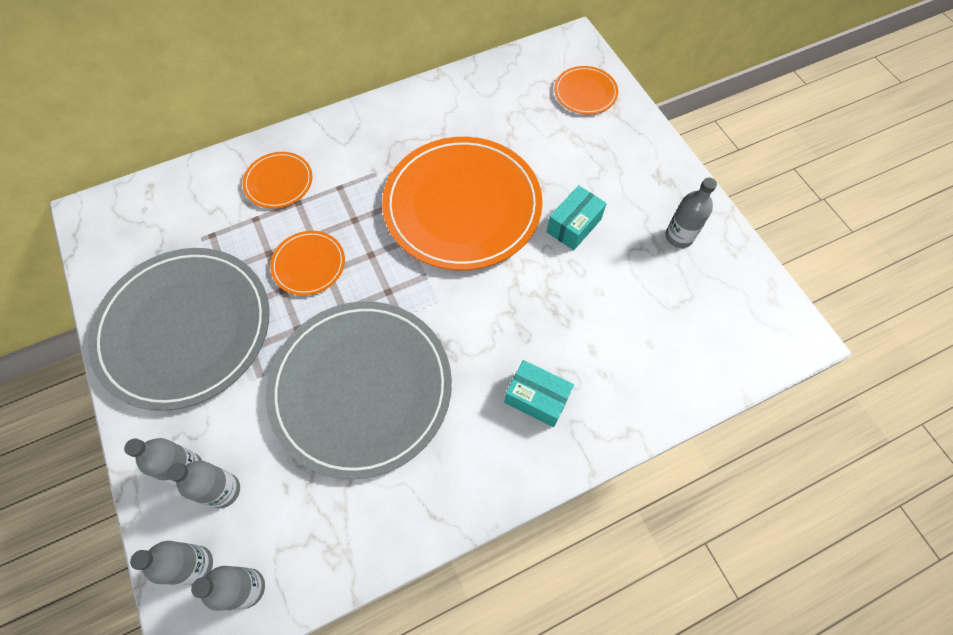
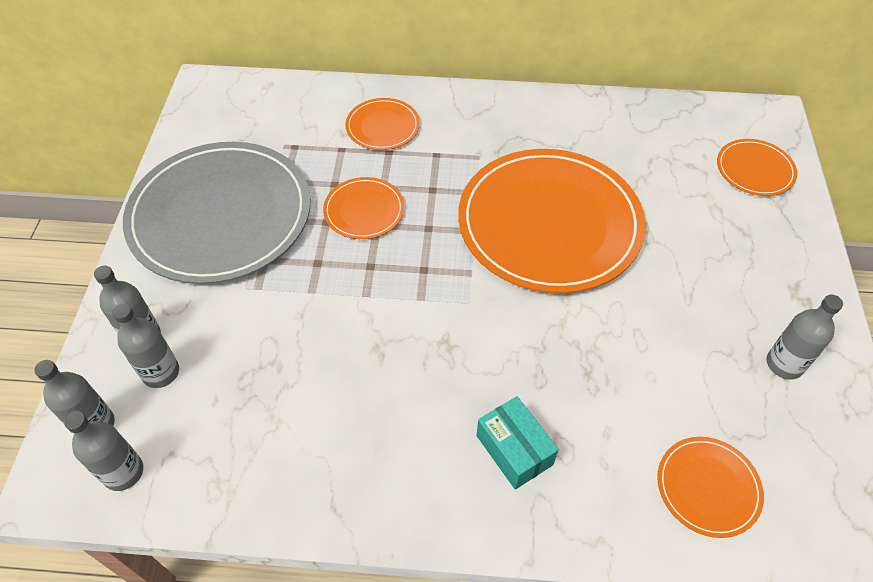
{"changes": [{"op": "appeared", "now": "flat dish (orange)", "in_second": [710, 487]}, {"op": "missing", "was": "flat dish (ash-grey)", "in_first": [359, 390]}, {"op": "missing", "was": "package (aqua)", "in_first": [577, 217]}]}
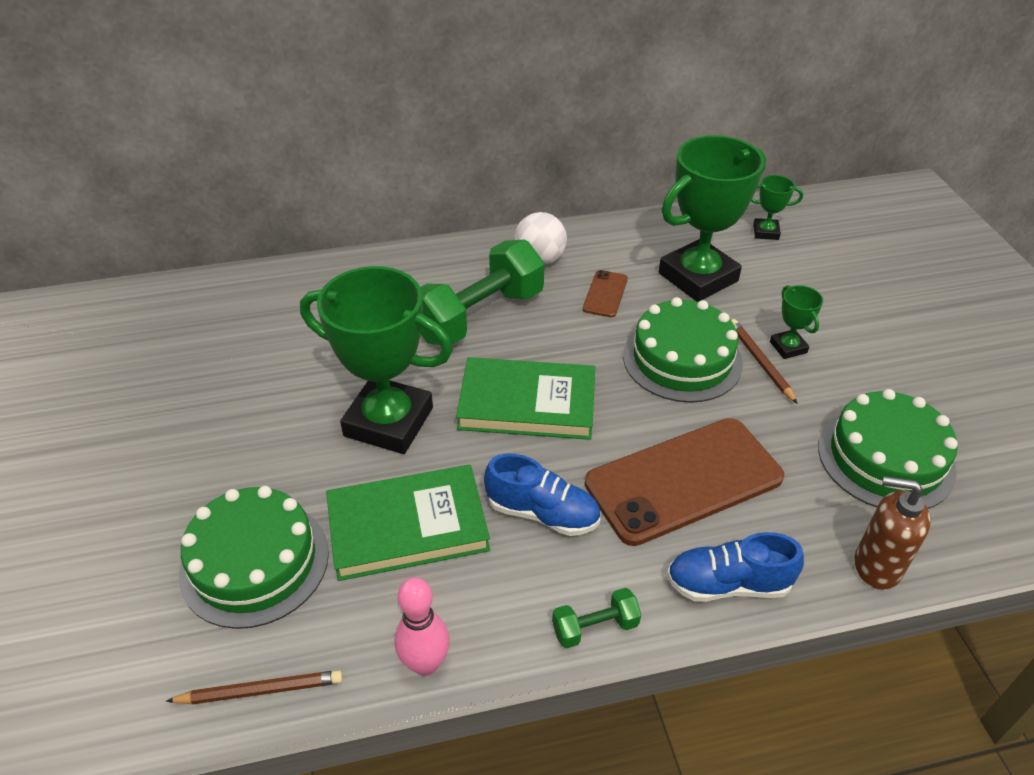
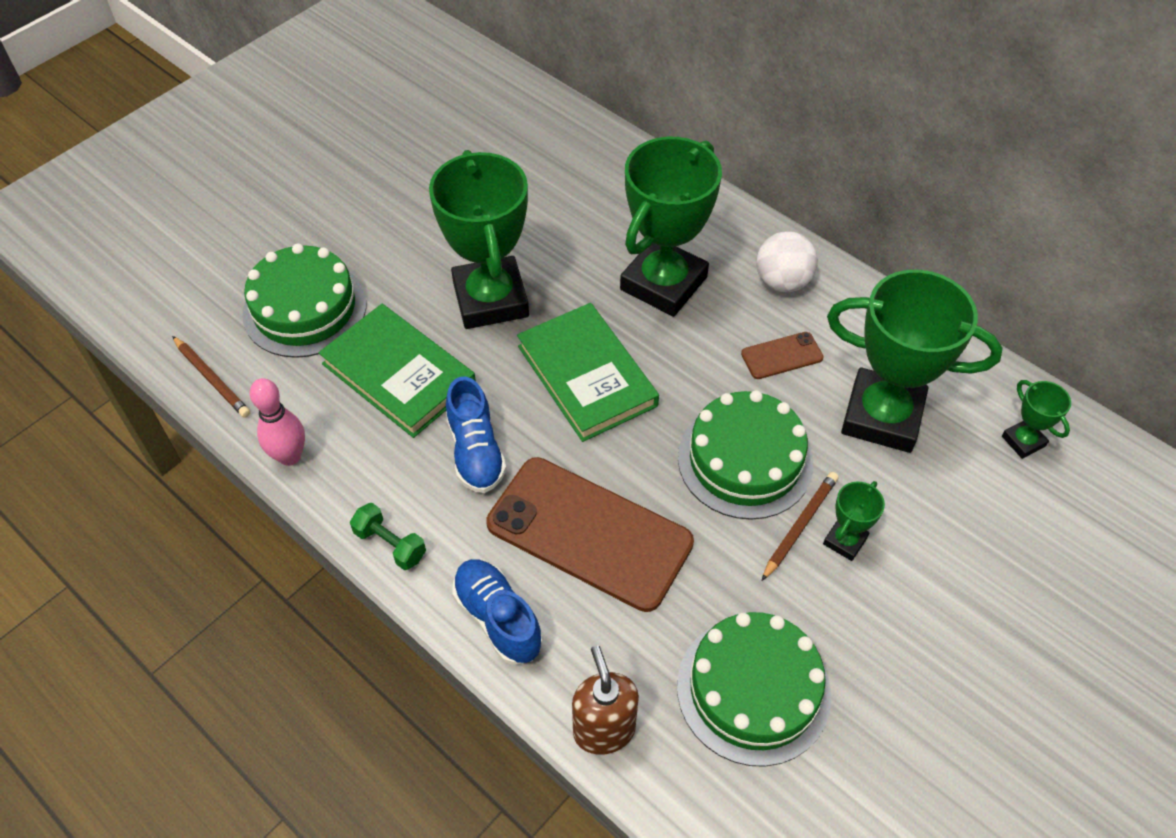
{"changes": [{"op": "exchanged", "was": "free weight (emerald)", "now": "award cup (emerald)", "in_first": [482, 292], "in_second": [671, 227]}]}
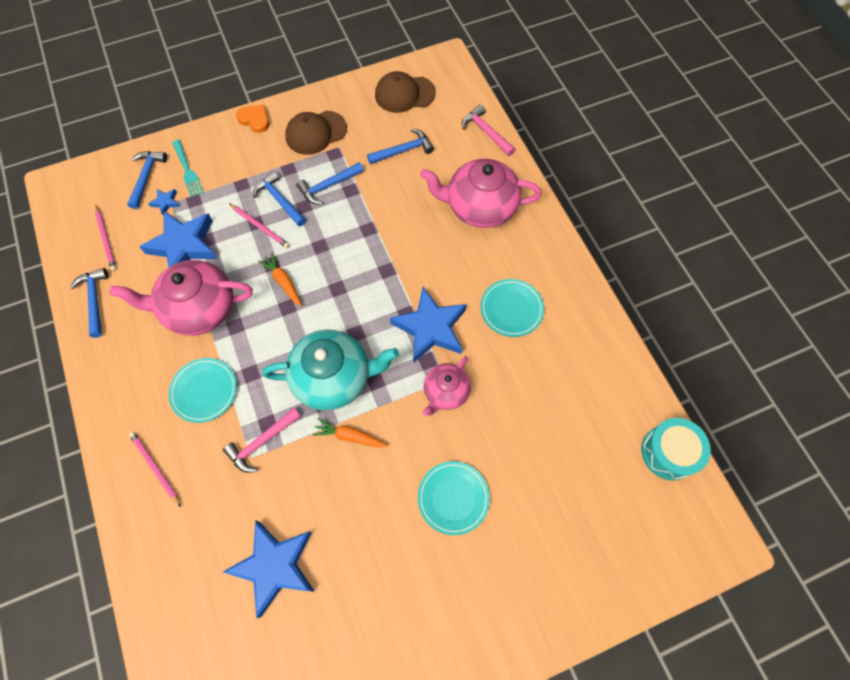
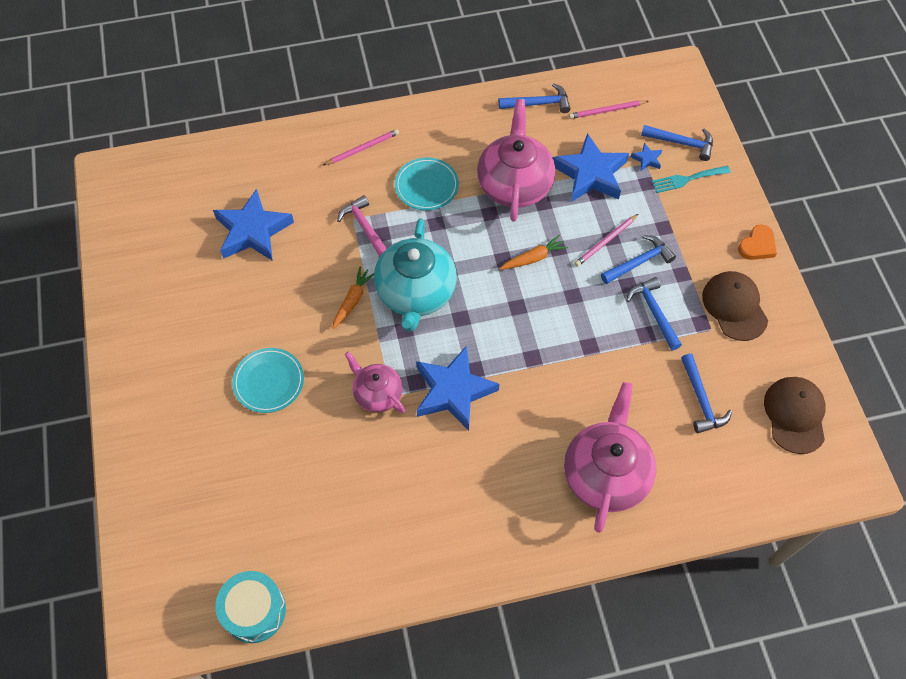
{"changes": [{"op": "missing", "was": "hammer (pink)", "in_first": [489, 130]}, {"op": "missing", "was": "flat dish (aqua)", "in_first": [512, 308]}]}
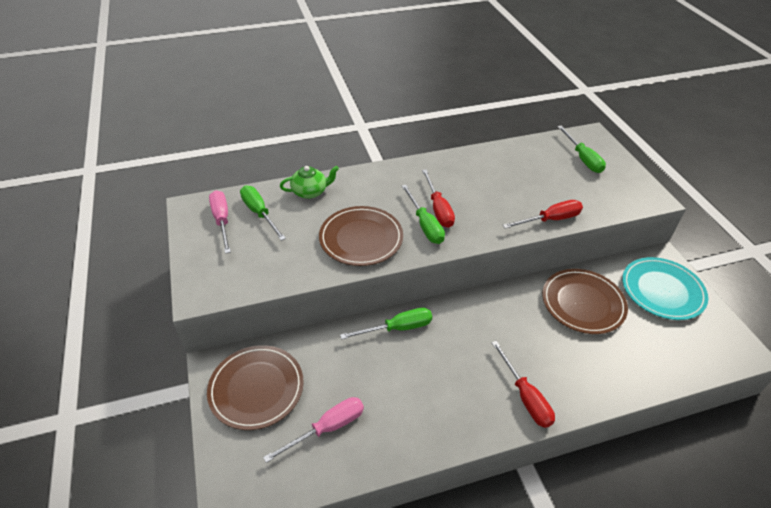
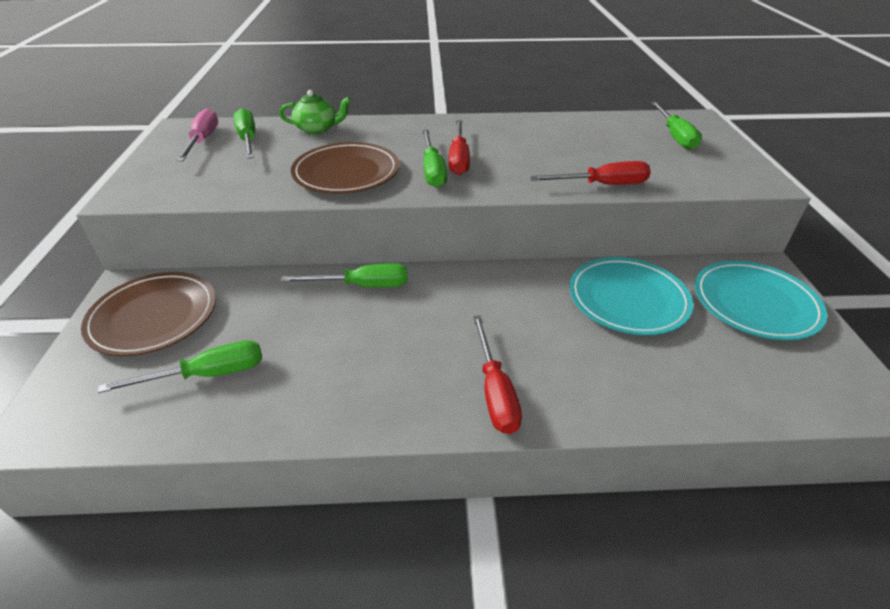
{"changes": [{"op": "colour", "was": "hand screwdriver (pink)", "now": "hand screwdriver (emerald)", "in_first": [313, 430], "in_second": [180, 366]}, {"op": "colour", "was": "flat dish (russet)", "now": "flat dish (aqua)", "in_first": [585, 301], "in_second": [631, 296]}]}
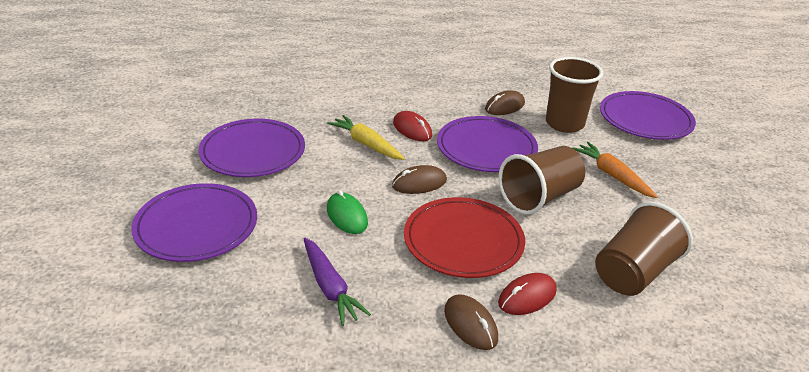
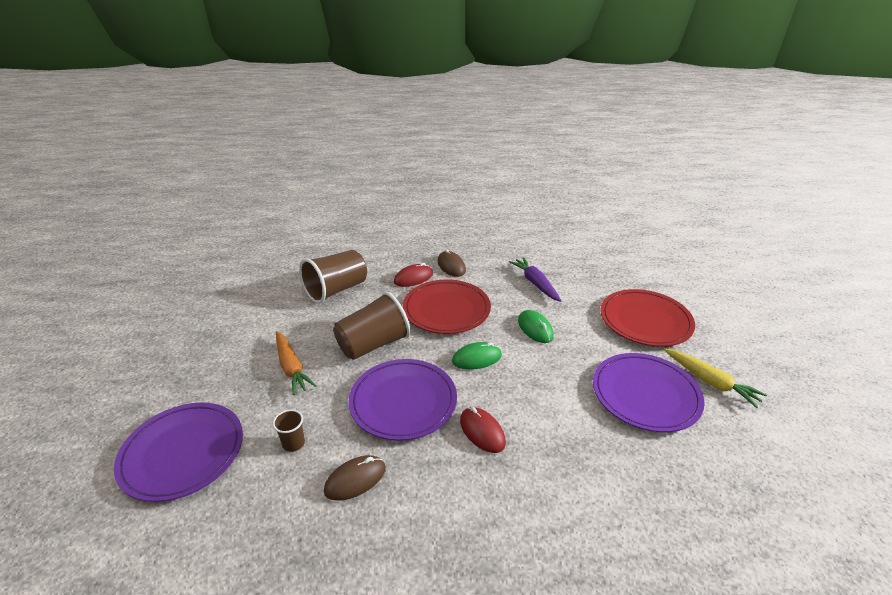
{"changes": [{"op": "size", "was": "cup (russet)", "in_first": [574, 95], "in_second": [288, 430], "ratio": 0.46}, {"op": "colour", "was": "mouse (russet)", "now": "mouse (emerald)", "in_first": [419, 179], "in_second": [477, 356]}, {"op": "colour", "was": "flat dish (royal purple)", "now": "flat dish (crimson)", "in_first": [194, 222], "in_second": [647, 318]}, {"op": "relocated", "was": "carrot (bright yellow)", "in_first": [366, 137], "in_second": [715, 378]}]}
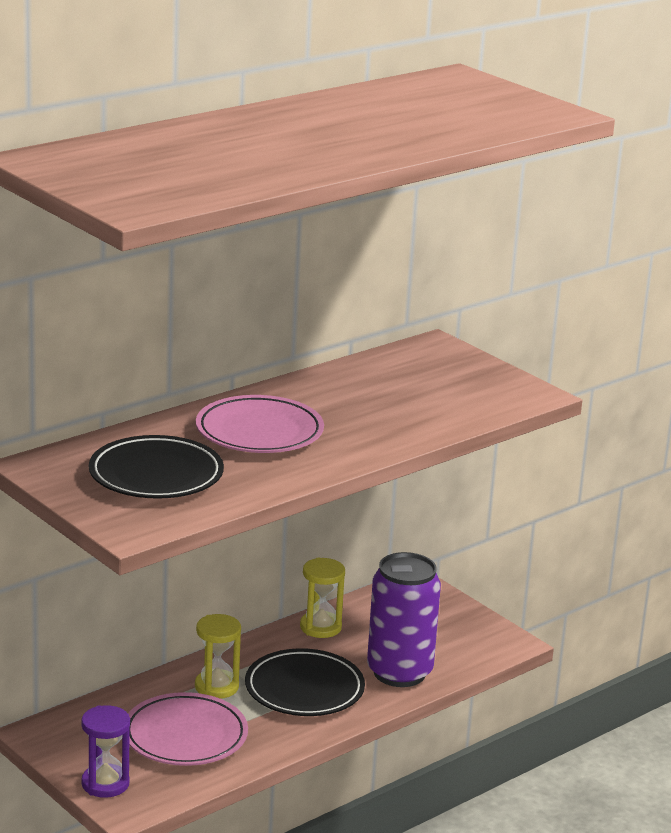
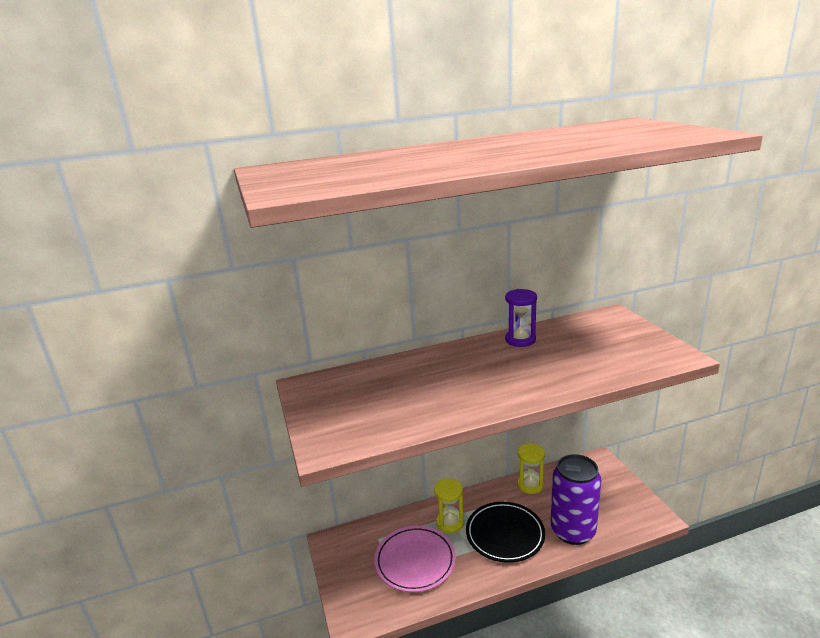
{"changes": [{"op": "relocated", "was": "hourglass (royal purple)", "in_first": [105, 751], "in_second": [521, 318]}, {"op": "missing", "was": "flat dish (jet-black)", "in_first": [156, 467]}, {"op": "missing", "was": "flat dish (pink)", "in_first": [260, 424]}]}
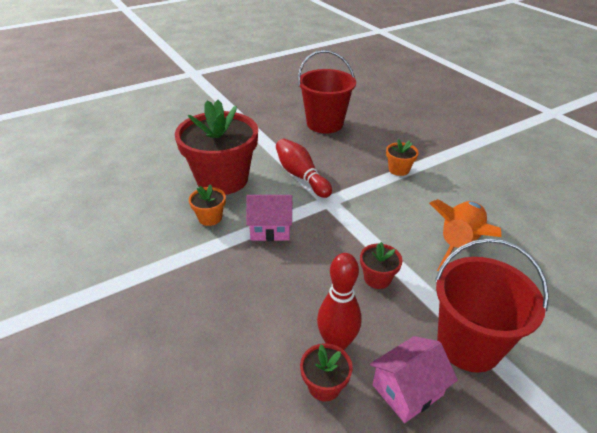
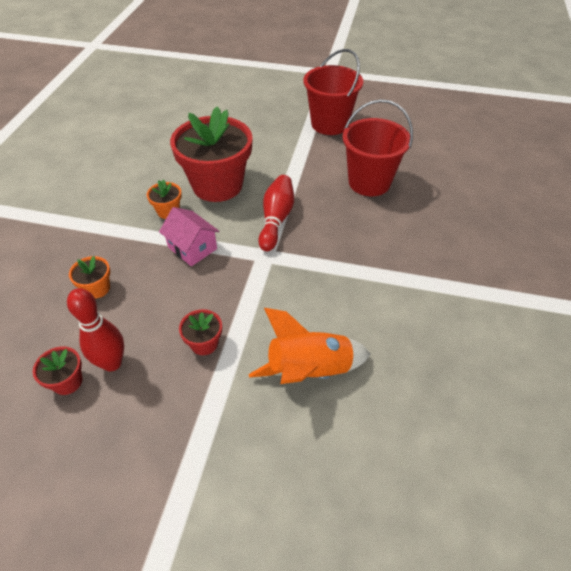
{"changes": [{"op": "relocated", "was": "plant pot (orange)", "in_first": [402, 157], "in_second": [89, 277]}, {"op": "relocated", "was": "bucket (crimson)", "in_first": [492, 305], "in_second": [333, 92]}, {"op": "missing", "was": "toy house (pink)", "in_first": [414, 379]}]}
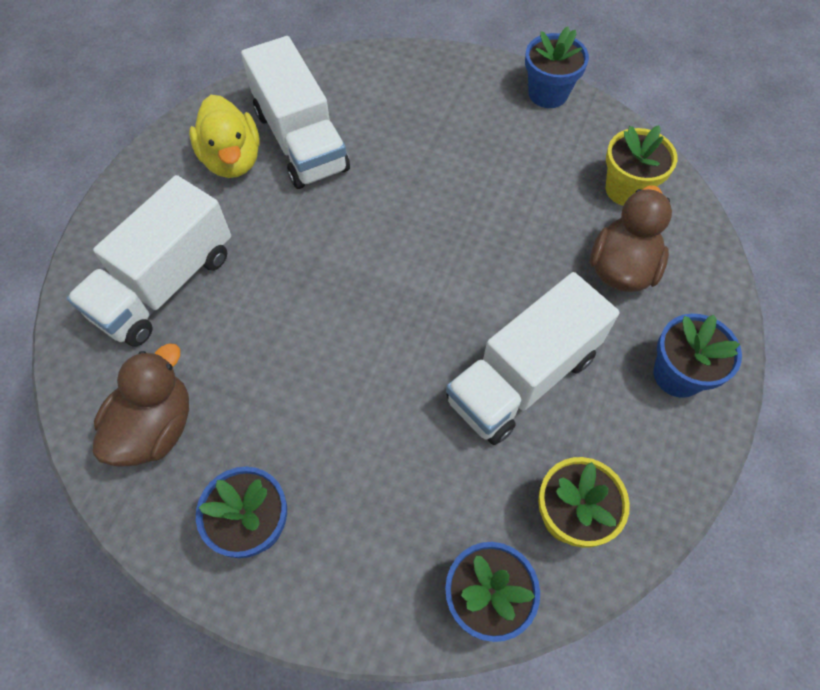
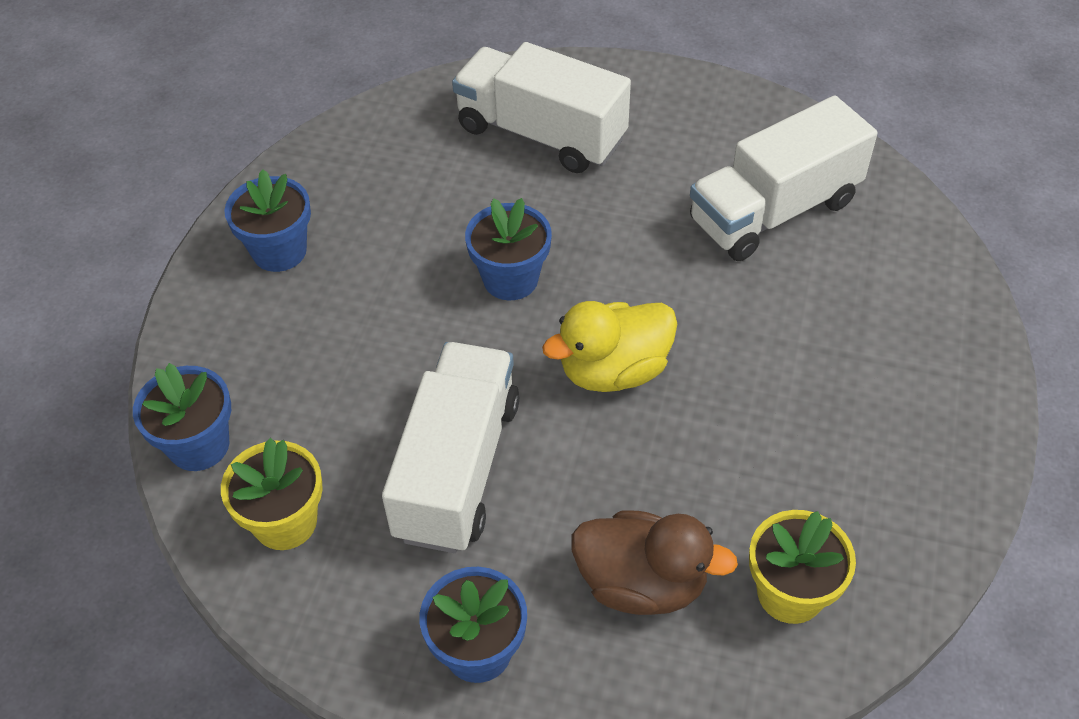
{"changes": [{"op": "spun", "was": "lorry (white)", "in_first": [533, 358], "in_second": [450, 447], "clockwise": 60}, {"op": "relocated", "was": "plant pot (royal blue)", "in_first": [557, 67], "in_second": [508, 249]}, {"op": "relocated", "was": "duck (bright yellow)", "in_first": [224, 136], "in_second": [609, 346]}, {"op": "missing", "was": "duck (russet)", "in_first": [141, 404]}]}
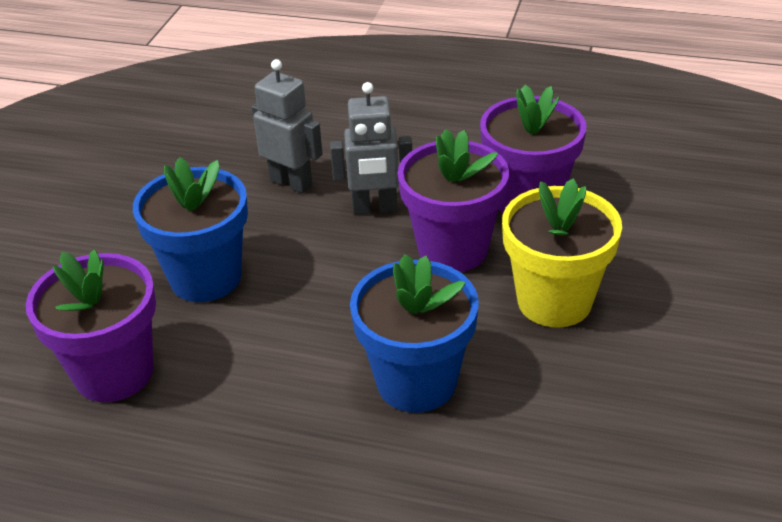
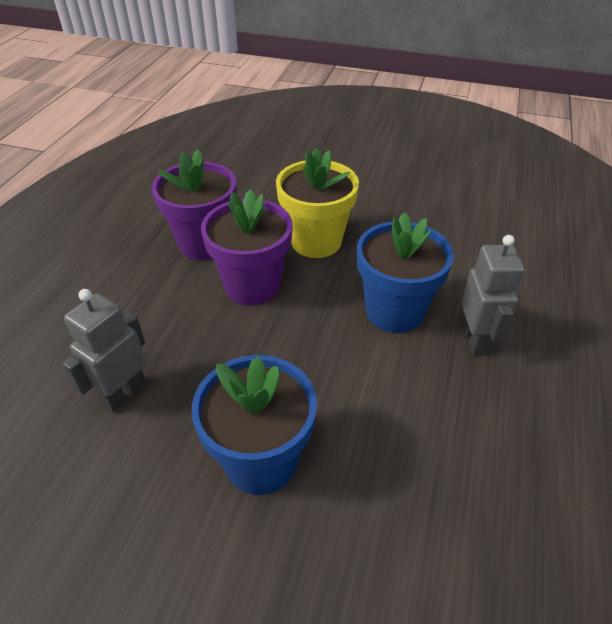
{"changes": [{"op": "relocated", "was": "toy robot (ash-grey)", "in_first": [371, 148], "in_second": [493, 295]}, {"op": "missing", "was": "plant pot (royal purple)", "in_first": [91, 326]}]}
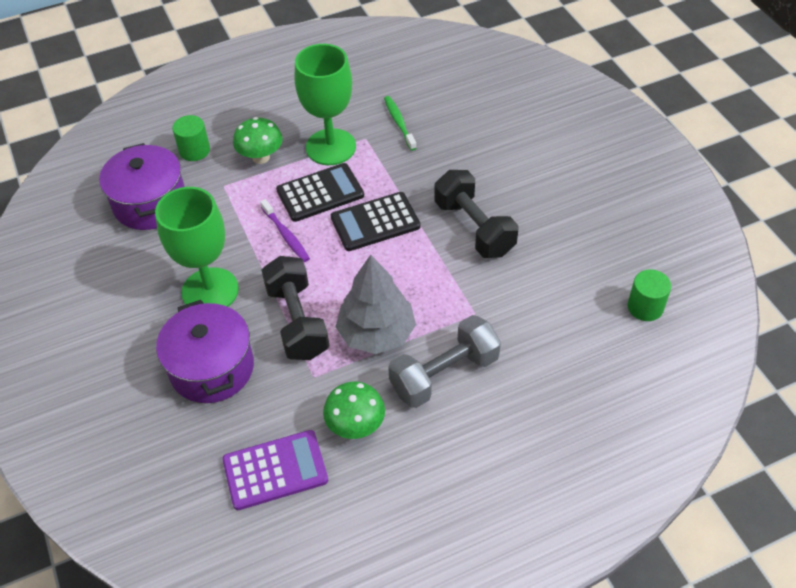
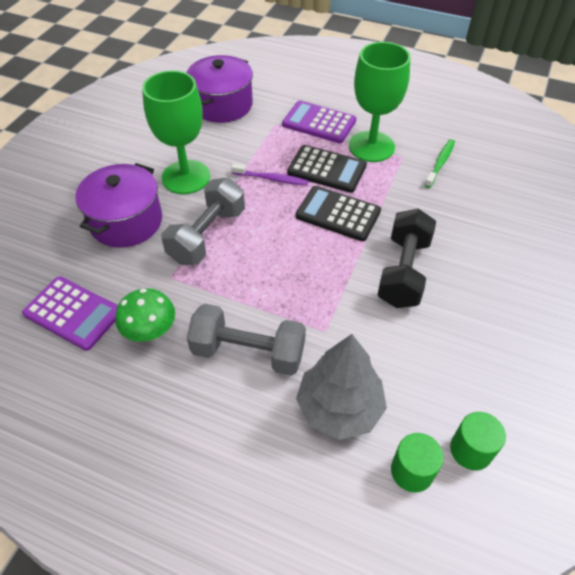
{"changes": [{"op": "colour", "was": "free weight (jet-black)", "now": "free weight (ash-grey)", "in_first": [295, 308], "in_second": [203, 221]}, {"op": "spun", "was": "dental brush (royal purple)", "in_first": [285, 230], "in_second": [269, 175], "clockwise": -90}, {"op": "exchanged", "was": "toadstool (emerald)", "now": "adding machine (royal purple)", "in_first": [257, 140], "in_second": [319, 122]}, {"op": "relocated", "was": "fir tree (ash-grey)", "in_first": [376, 304], "in_second": [341, 387]}, {"op": "relocated", "was": "solid cylinder (emerald)", "in_first": [191, 138], "in_second": [417, 462]}]}
